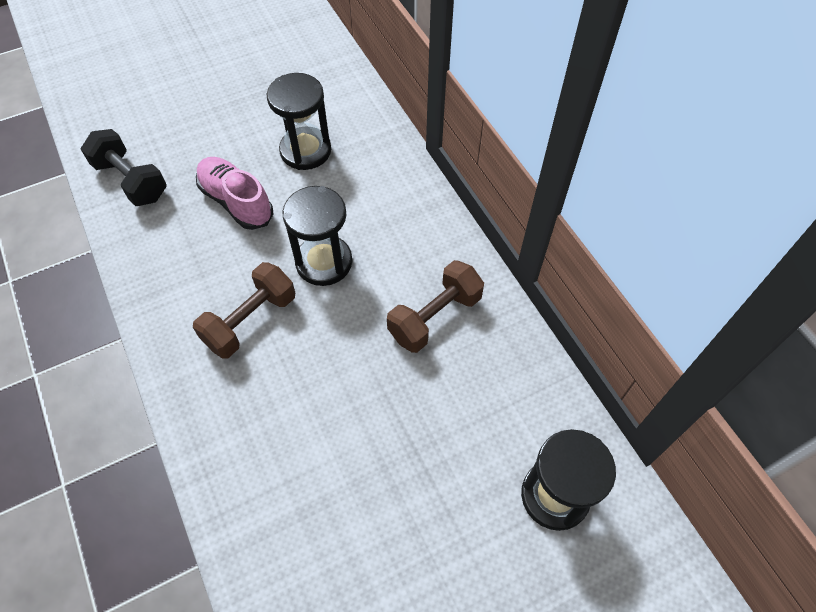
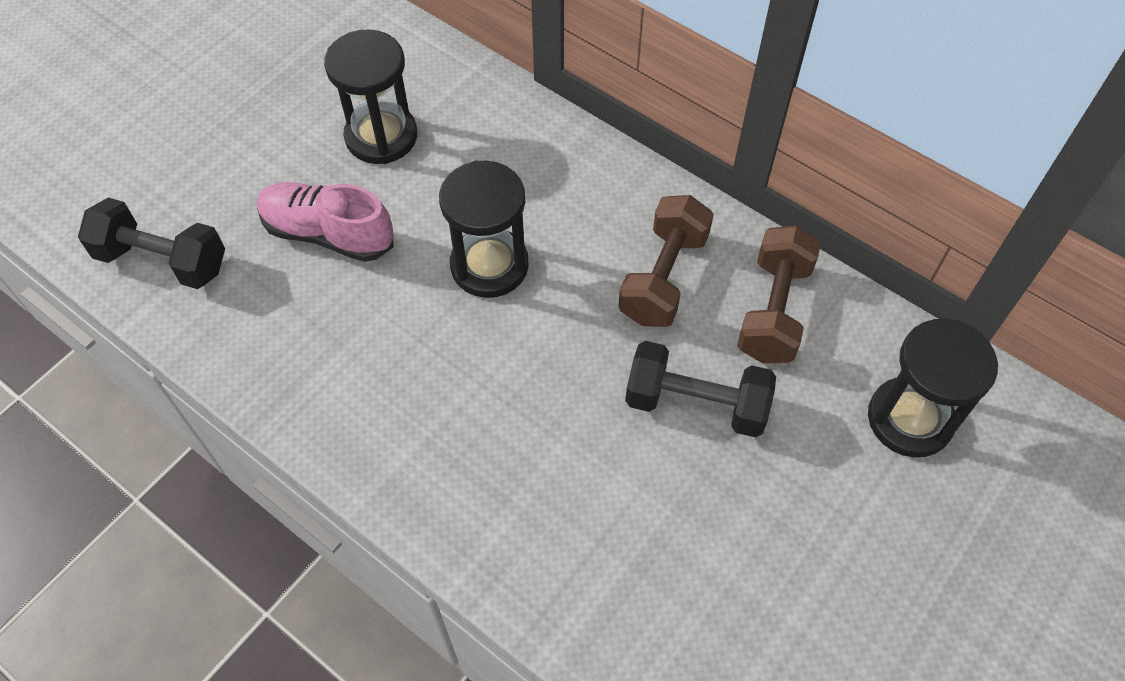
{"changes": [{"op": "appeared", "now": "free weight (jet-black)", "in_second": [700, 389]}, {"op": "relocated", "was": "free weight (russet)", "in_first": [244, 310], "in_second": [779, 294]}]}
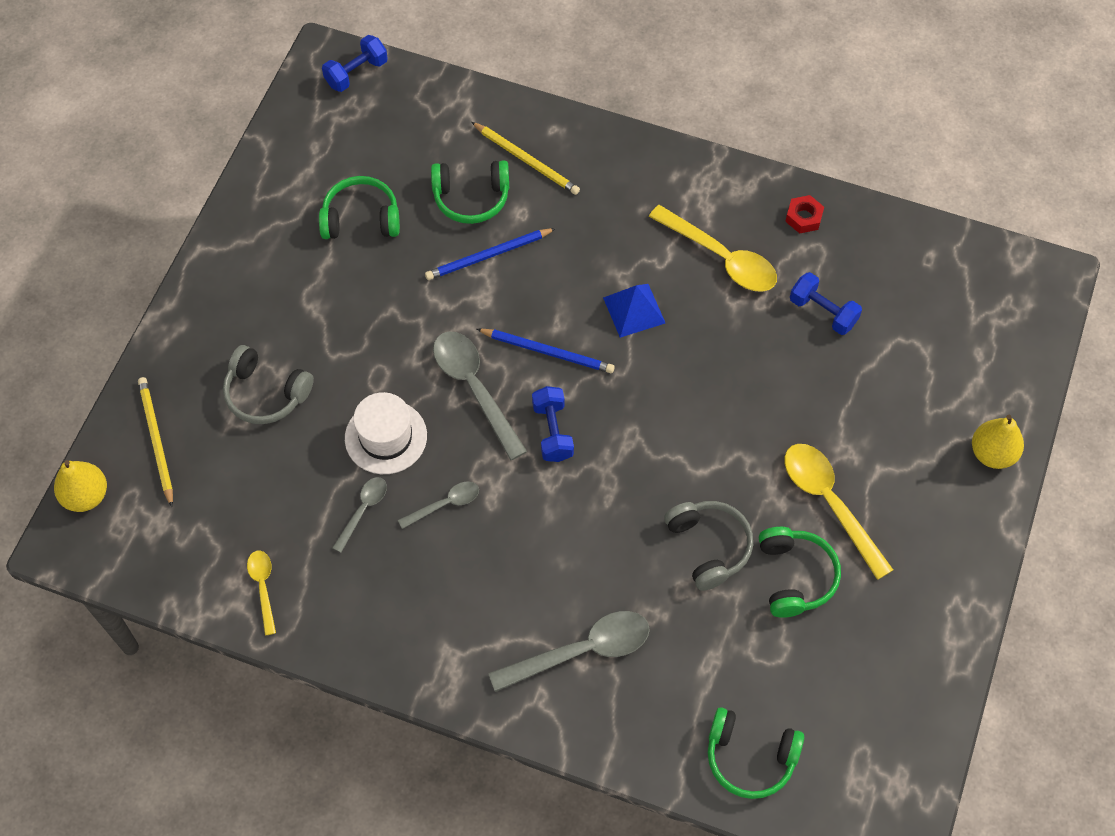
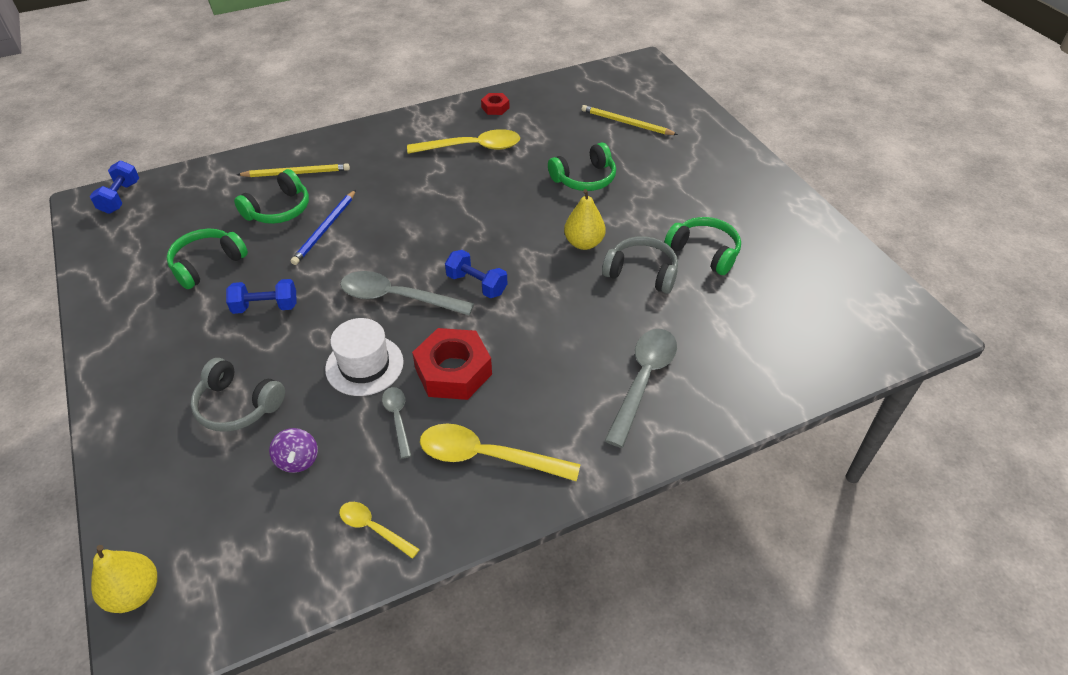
{"changes": [{"op": "spun", "was": "headset (ash-grey)", "in_first": [268, 384], "in_second": [237, 395], "clockwise": 45}, {"op": "relocated", "was": "free weight (royal blue)", "in_first": [826, 303], "in_second": [261, 296]}, {"op": "appeared", "now": "spinning top (royal purple)", "in_second": [293, 450]}, {"op": "exchanged", "was": "tablespoon (ash-grey)", "now": "hexagon nut (crimson)", "in_first": [438, 505], "in_second": [452, 364]}, {"op": "relocated", "was": "tablespoon (bright yellow)", "in_first": [838, 512], "in_second": [500, 452]}, {"op": "relocated", "was": "headset (emerald)", "in_first": [756, 753], "in_second": [582, 166]}, {"op": "relocated", "was": "pear fruit (bright yellow)", "in_first": [998, 442], "in_second": [585, 219]}, {"op": "relocated", "was": "pencil (bright yellow)", "in_first": [155, 442], "in_second": [630, 120]}, {"op": "missing", "was": "pencil (royal blue)", "in_first": [546, 351]}, {"op": "missing", "was": "solid pyramid (royal blue)", "in_first": [634, 311]}]}
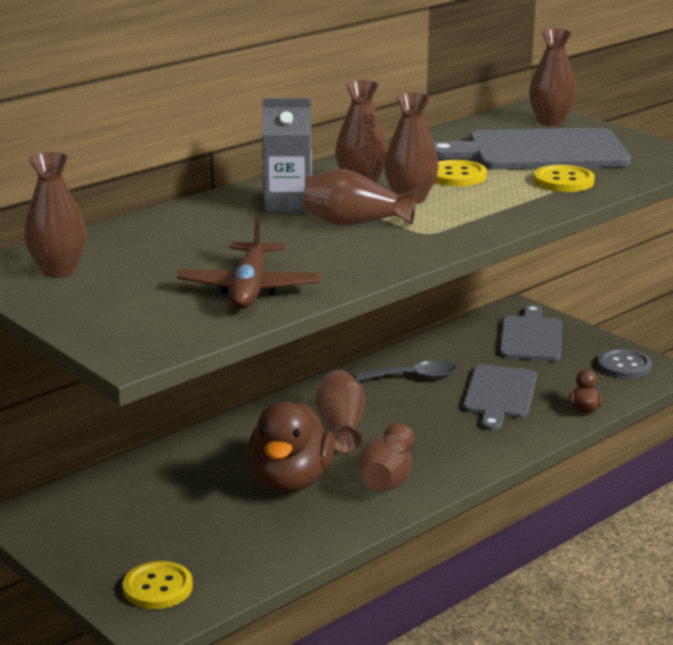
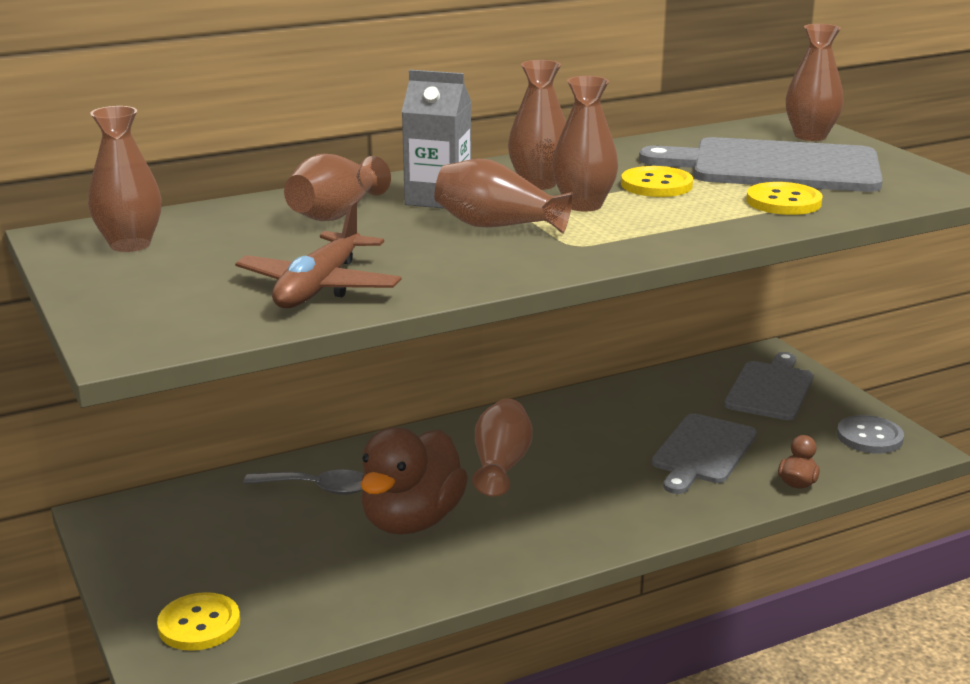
{"changes": [{"op": "relocated", "was": "tablespoon (ash-grey)", "in_first": [406, 371], "in_second": [303, 482]}, {"op": "relocated", "was": "vase (russet)", "in_first": [386, 457], "in_second": [337, 187]}]}
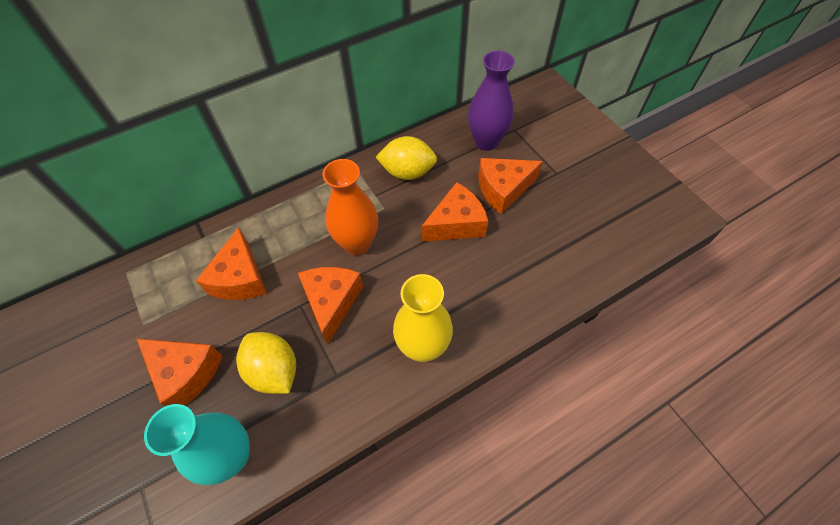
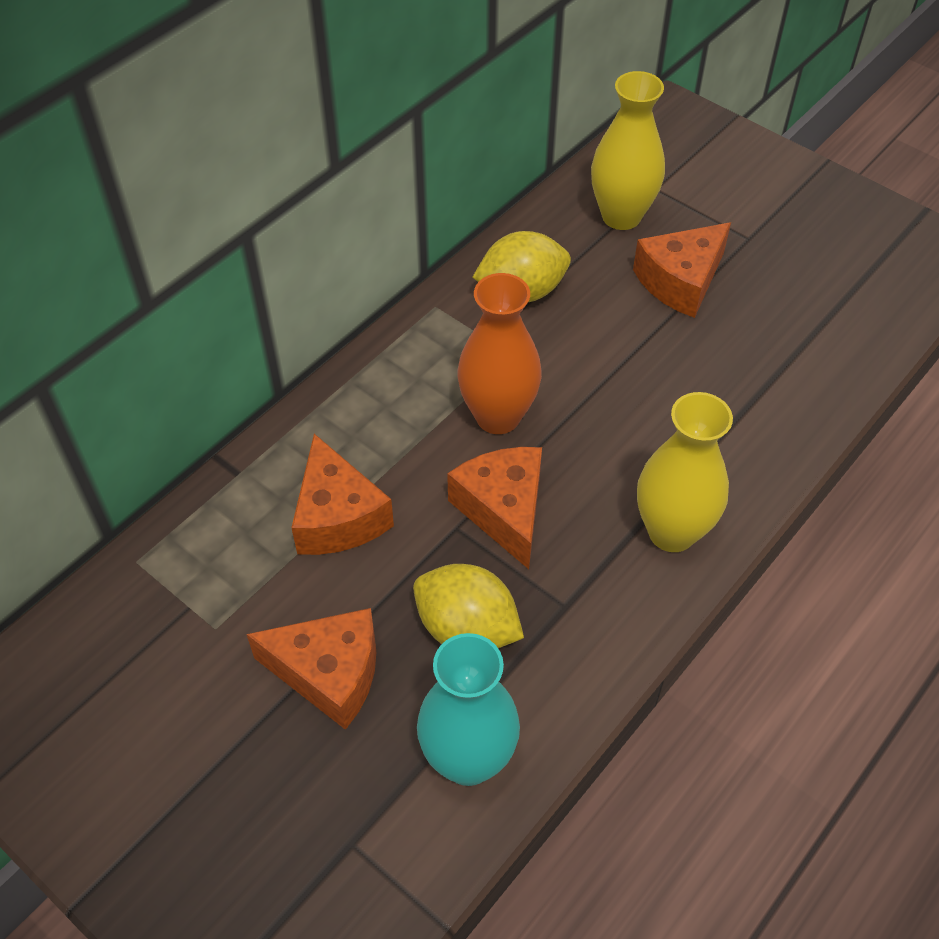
{"changes": [{"op": "colour", "was": "vase (royal purple)", "now": "vase (bright yellow)", "in_first": [491, 101], "in_second": [628, 150]}, {"op": "missing", "was": "cheese (orange)", "in_first": [455, 211]}]}
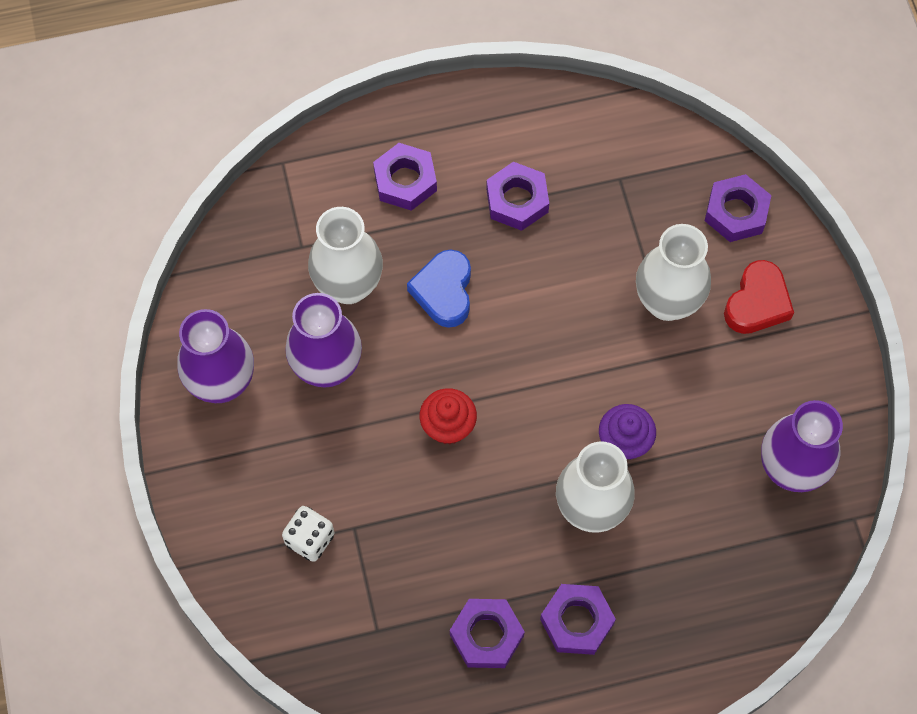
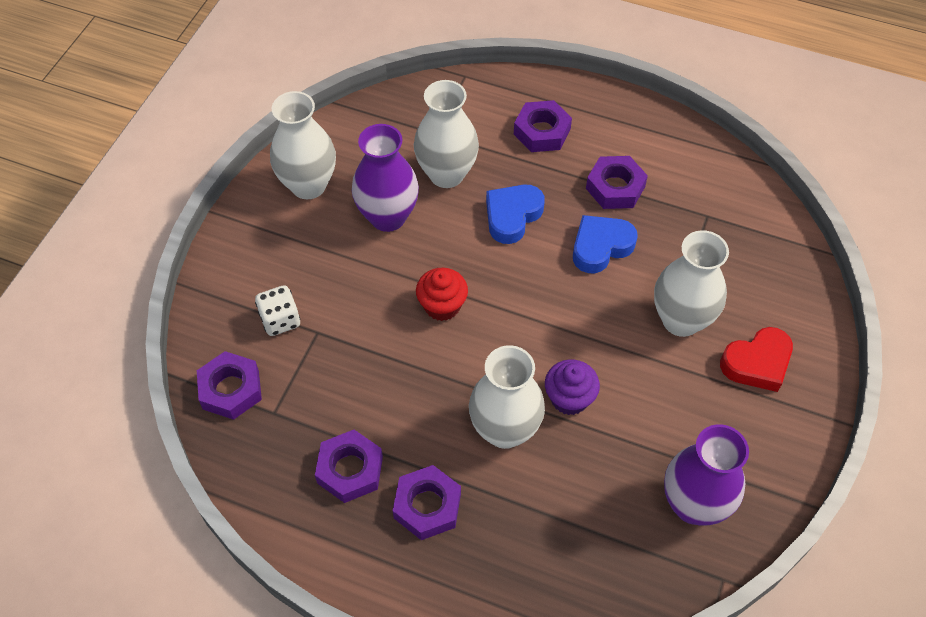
{"changes": [{"op": "relocated", "was": "hexagon nut (royal purple)", "in_first": [738, 208], "in_second": [229, 385]}, {"op": "colour", "was": "vase (royal purple)", "now": "vase (white)", "in_first": [215, 356], "in_second": [303, 145]}, {"op": "appeared", "now": "love heart (royal blue)", "in_second": [605, 244]}]}
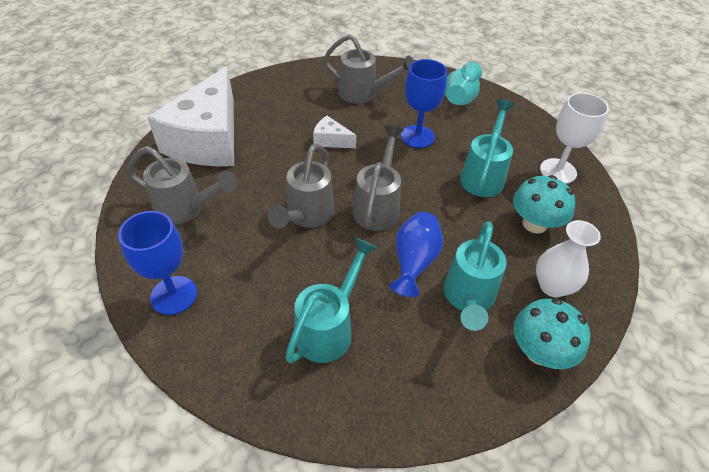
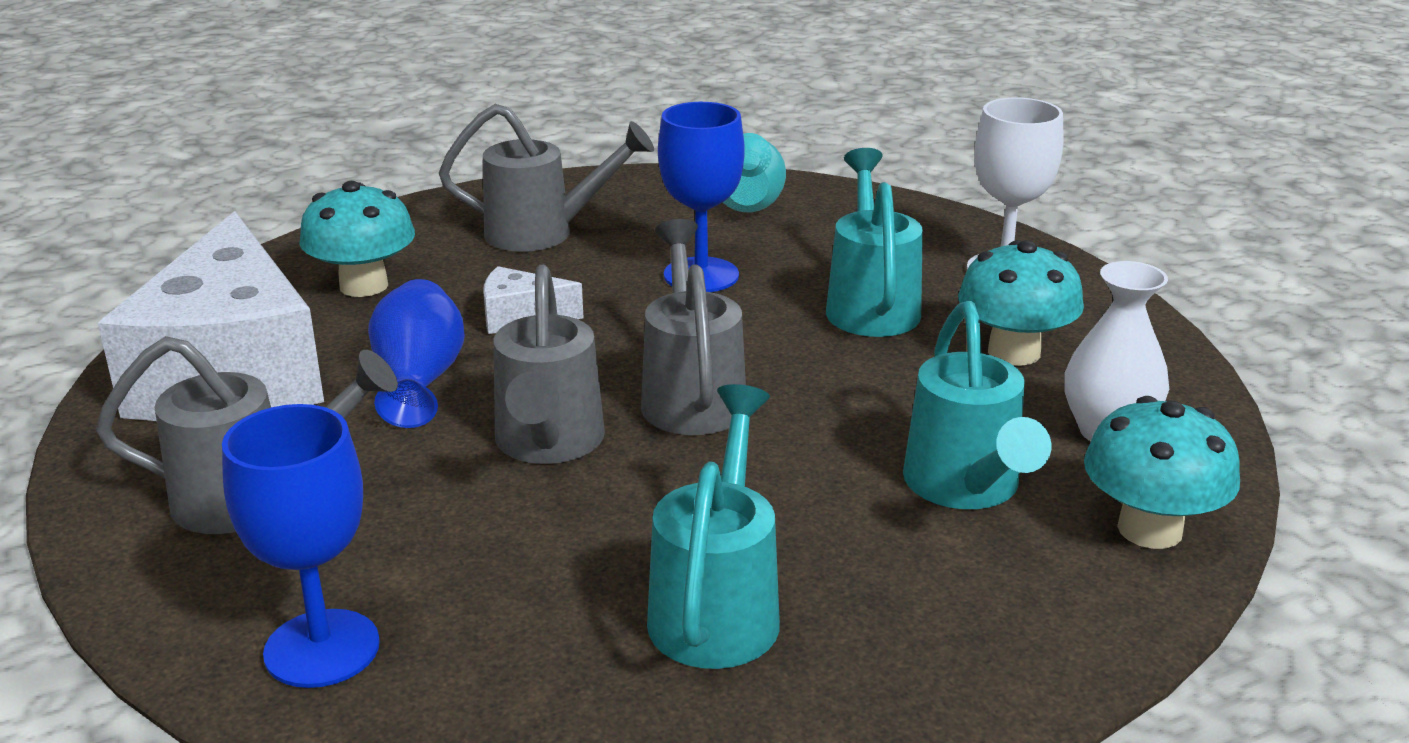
{"changes": [{"op": "appeared", "now": "toadstool (aqua)", "in_second": [357, 239]}, {"op": "relocated", "was": "vase (royal blue)", "in_first": [416, 254], "in_second": [416, 353]}]}
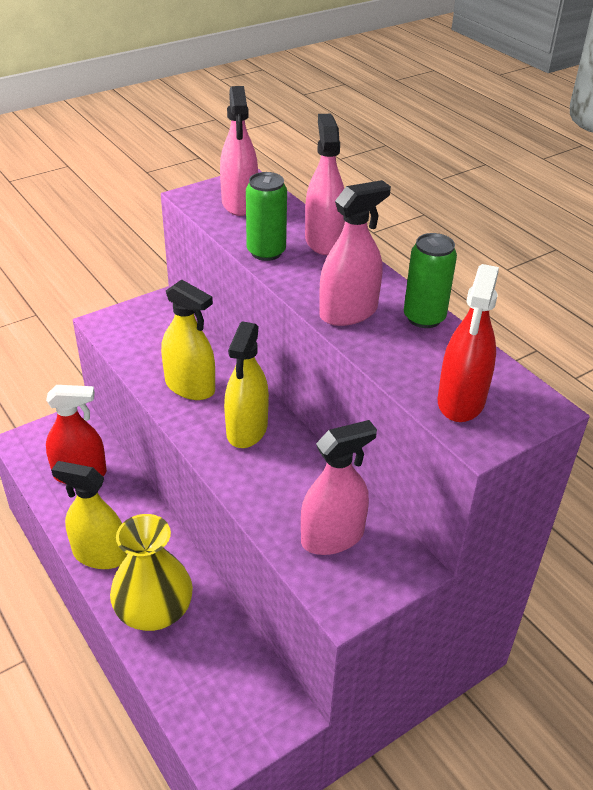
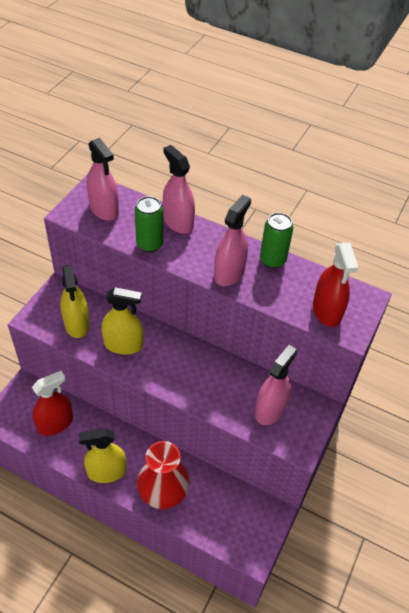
{"changes": [{"op": "relocated", "was": "spray cleaner (bright yellow)", "in_first": [246, 384], "in_second": [75, 301]}, {"op": "colour", "was": "vase (bright yellow)", "now": "vase (crimson)", "in_first": [151, 572], "in_second": [163, 475]}]}
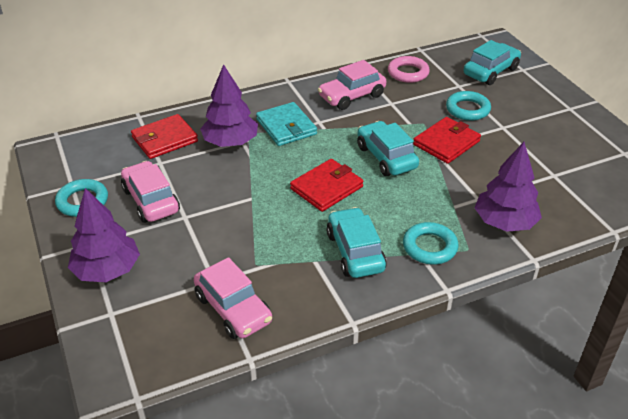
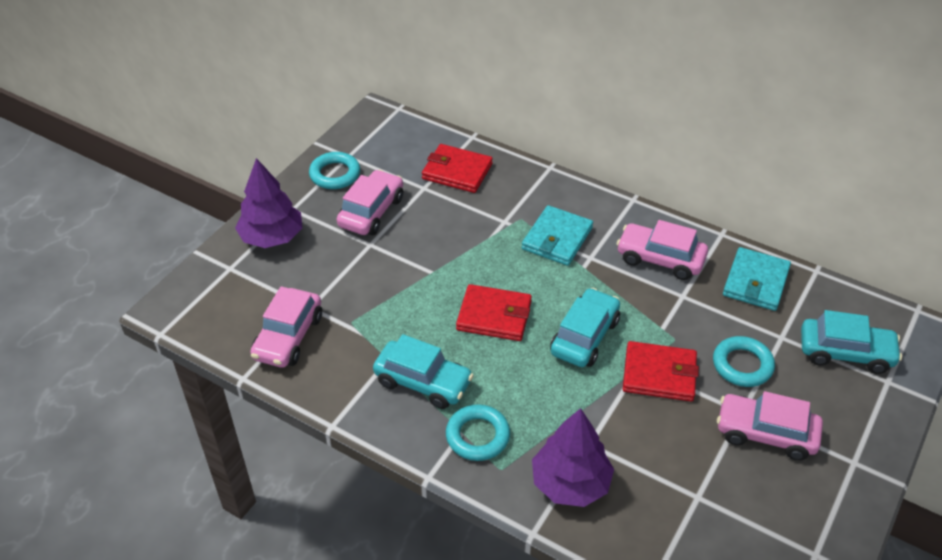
{"changes": [{"op": "spun", "was": "automobile (aqua)", "in_first": [357, 242], "in_second": [423, 371], "clockwise": 75}, {"op": "appeared", "now": "automobile (pink)", "in_second": [770, 426]}, {"op": "exchanged", "was": "torus (pink)", "now": "wallet (aqua)", "in_first": [409, 69], "in_second": [757, 279]}, {"op": "missing", "was": "fir tree (royal purple)", "in_first": [229, 105]}]}
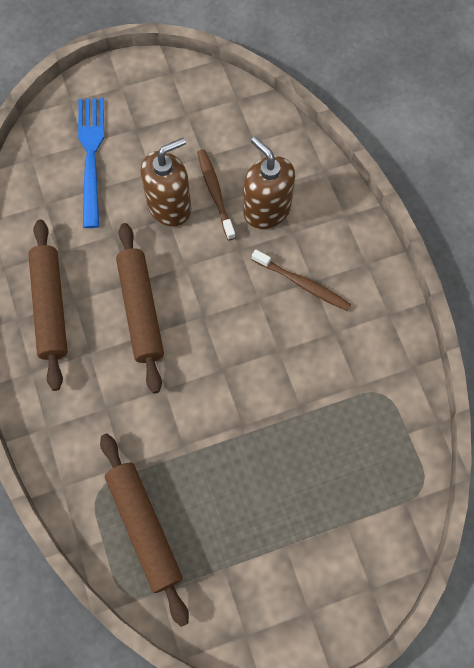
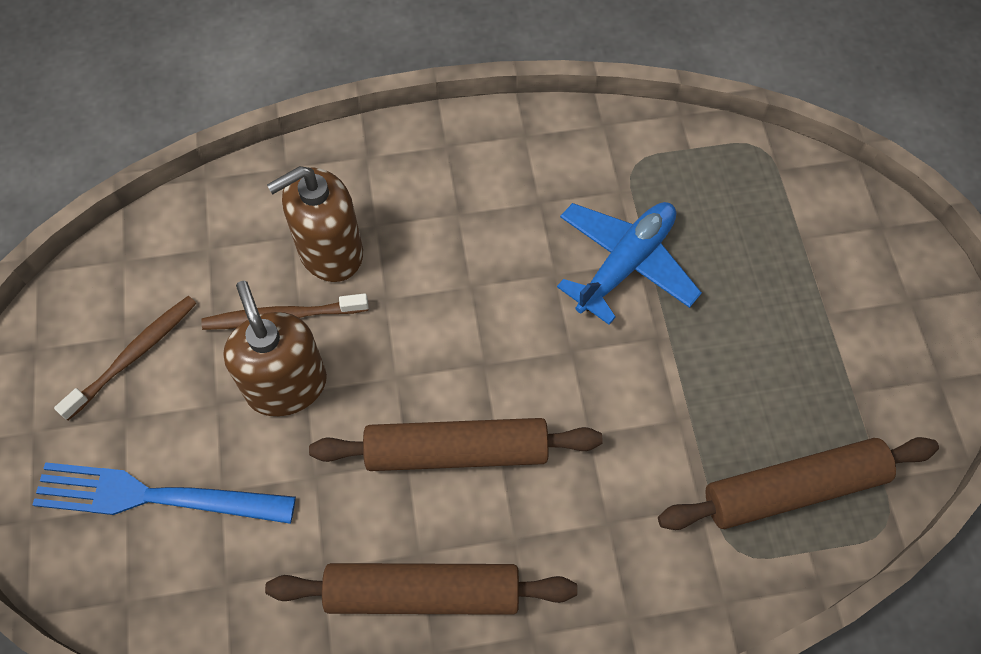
{"changes": [{"op": "relocated", "was": "dental brush (russet)", "in_first": [301, 280], "in_second": [125, 358]}, {"op": "appeared", "now": "toy plane (royal blue)", "in_second": [629, 263]}]}
